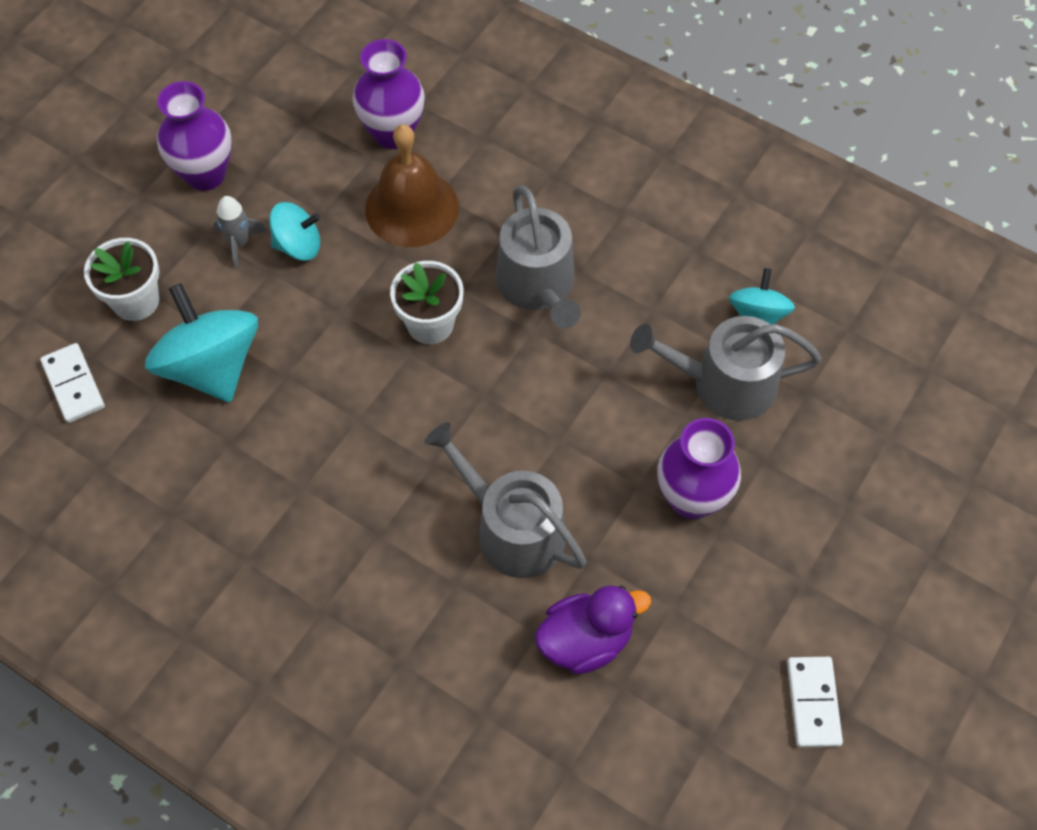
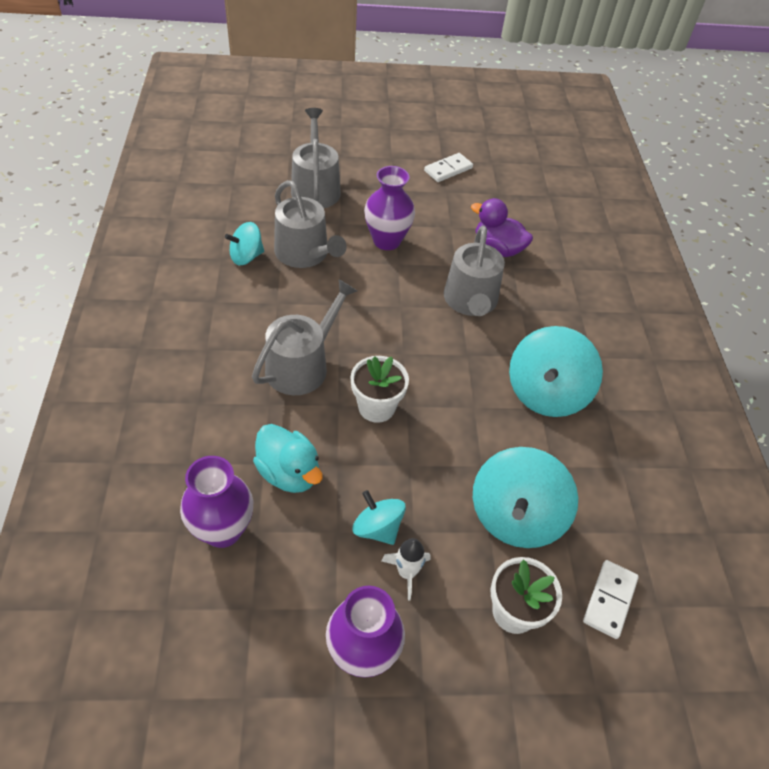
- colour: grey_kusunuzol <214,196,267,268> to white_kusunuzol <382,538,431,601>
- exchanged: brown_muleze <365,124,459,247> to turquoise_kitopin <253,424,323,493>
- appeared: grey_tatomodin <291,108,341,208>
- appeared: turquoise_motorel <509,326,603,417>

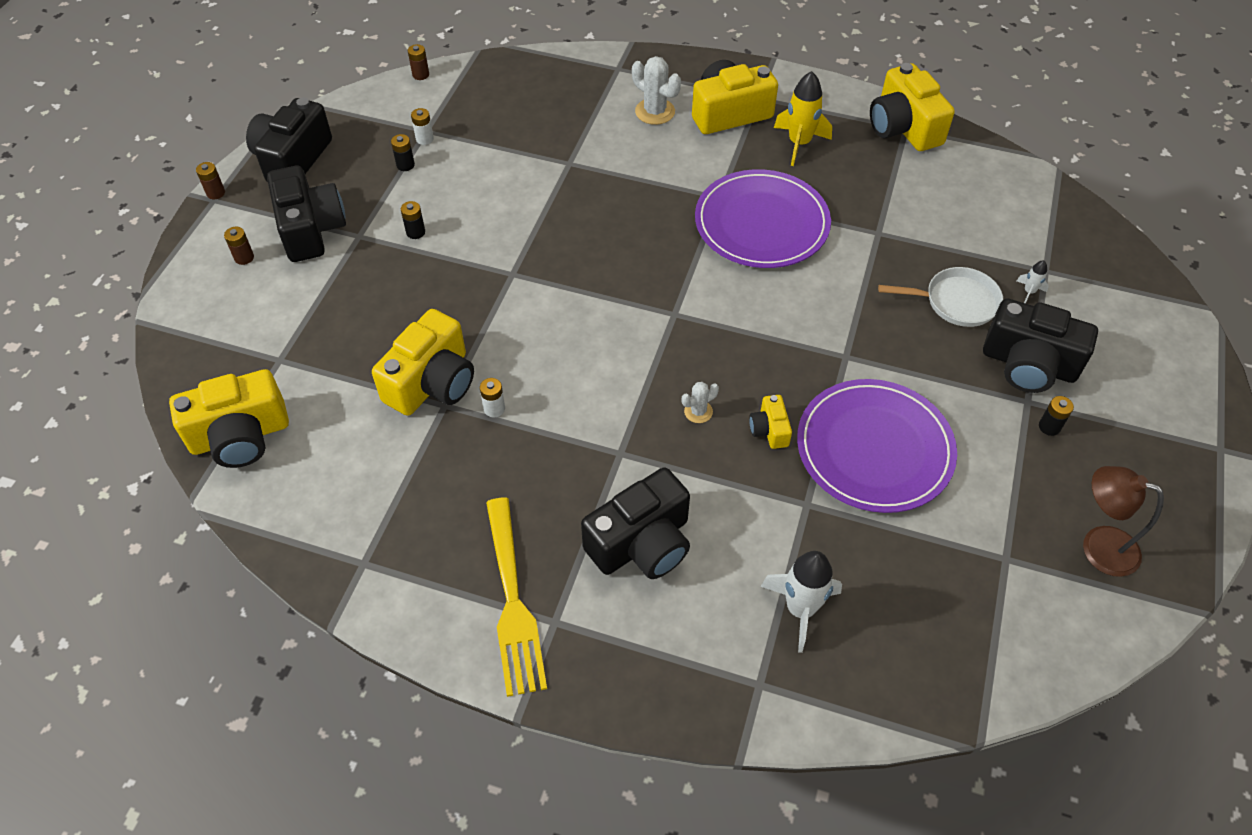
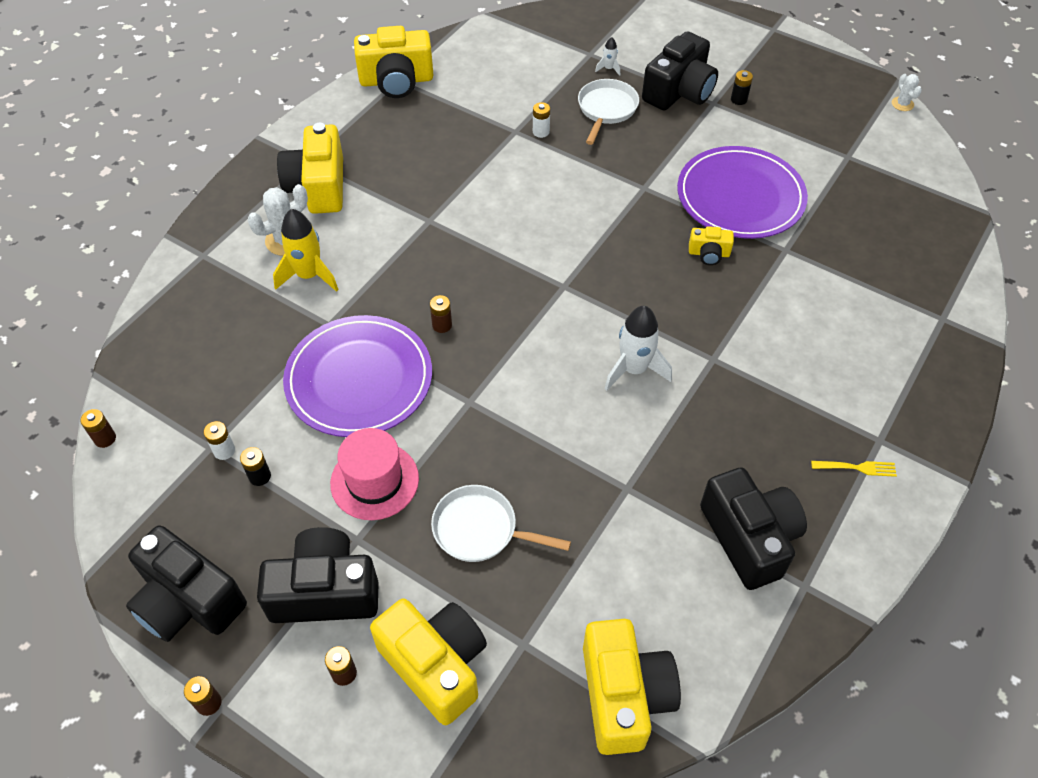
- relocated: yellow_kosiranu <372,309,474,416> to <370,599,487,725>
- exchanged: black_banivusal <401,201,425,239> to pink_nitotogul <330,428,419,520>
- relocated: white_banivusal <480,378,505,417> to <533,102,550,138>
- size: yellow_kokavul <486,498,547,697> = <811,461,897,477> x0.43
- relocated: black_kosiranu <581,467,690,579> to <700,467,807,590>
- relocated: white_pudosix <681,382,719,423> to <892,74,922,111>
- relocated: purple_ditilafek <695,169,831,268> to <283,315,432,437>
- relocated: white_kusunuzol <760,551,842,653> to <604,306,672,391>
- relocated: yellow_kusunuzol <774,71,832,166> to <273,209,339,292>
- missing: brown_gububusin <1083,466,1164,577>
- appeared: brown_banivusal <430,295,452,333>
- appeared: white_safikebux <431,485,571,562>

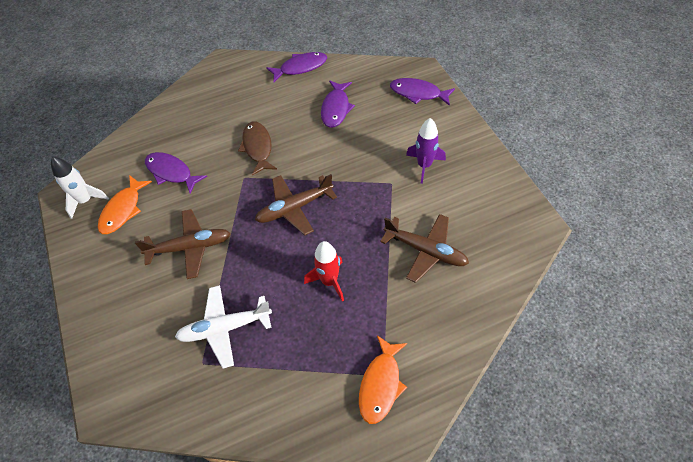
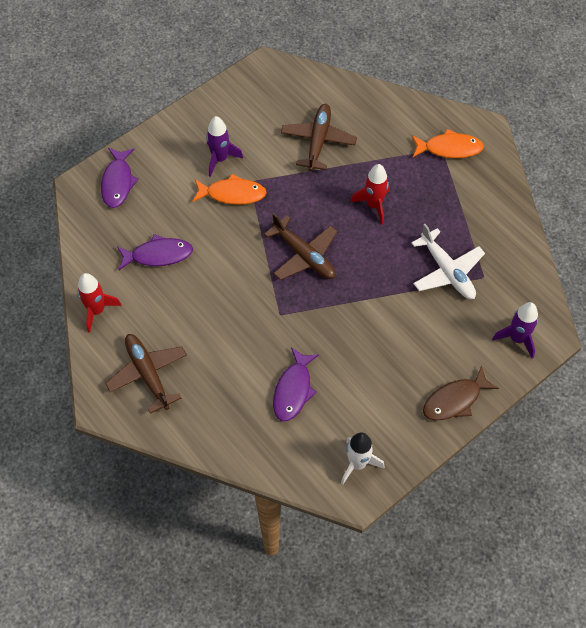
- relocated: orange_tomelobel <98,175,152,234> to <192,174,267,205>
- relocated: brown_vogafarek <135,209,231,279> to <105,334,187,414>
- relocated: brown_tomelobel <238,122,277,175> to <423,366,499,421>
- exchanged: purple_tomelobel <266,52,327,82> to red_kusunuzol <78,273,122,333>
- appeared: purple_kusunuzol <492,302,538,358>

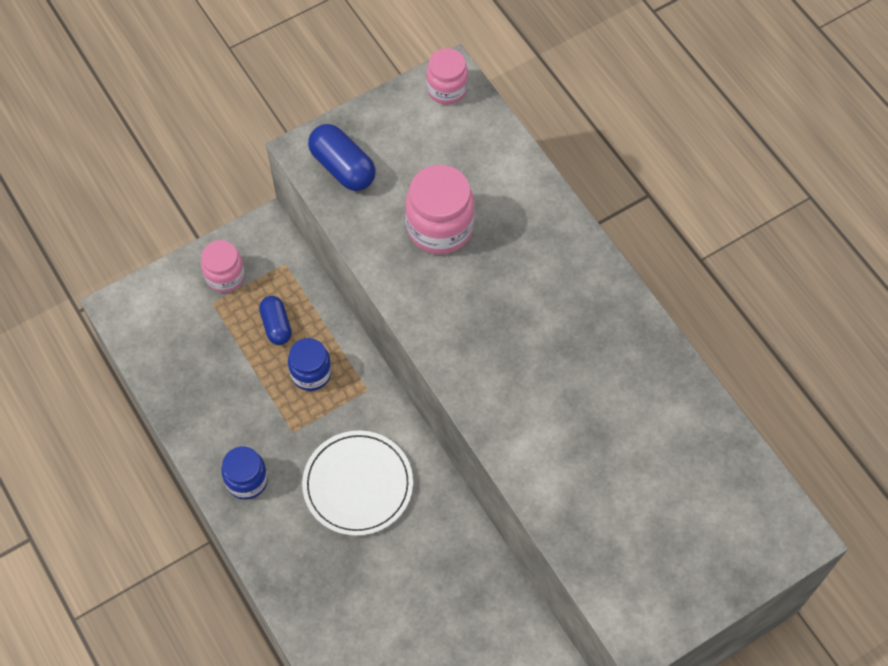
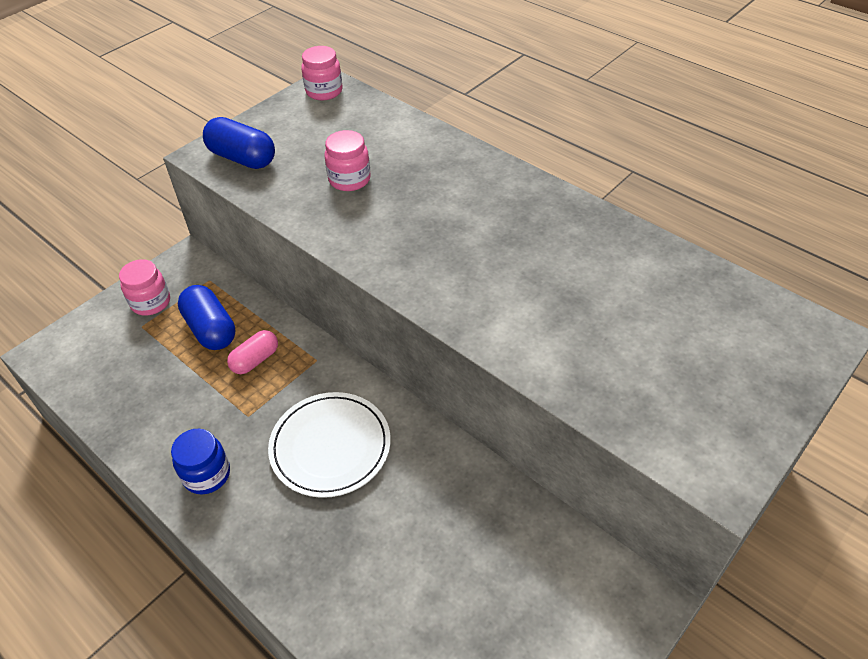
- size: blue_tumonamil <259,296,292,345> = <178,285,235,350> x1.50
- exchanged: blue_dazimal <288,338,332,391> to pink_tumonamil <227,330,278,374>
- size: pink_dazimal <405,165,475,254> = <325,130,371,191> x0.64

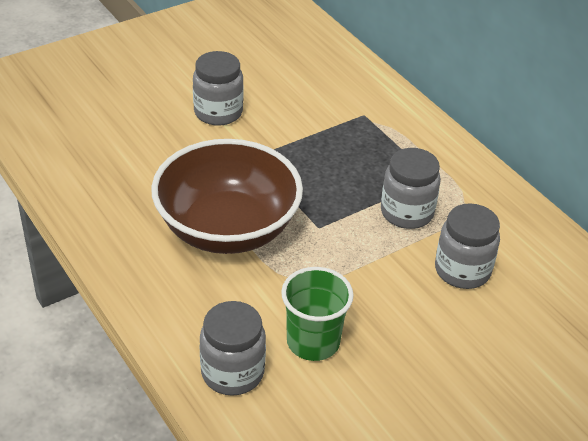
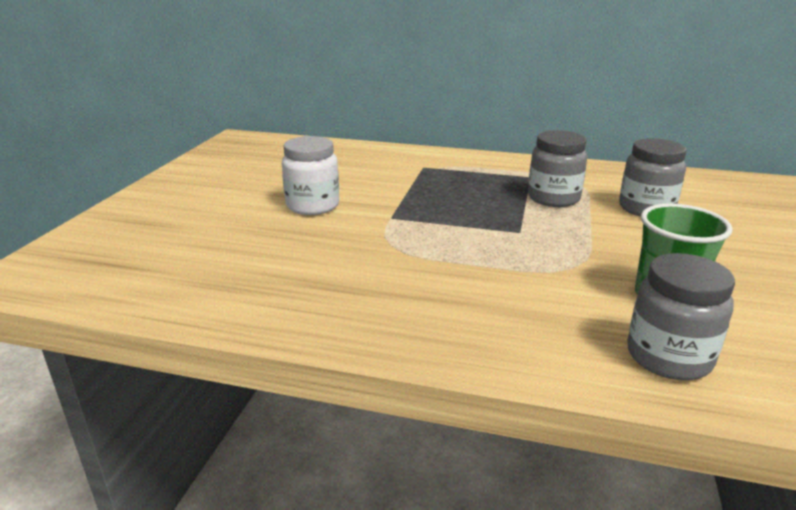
- missing: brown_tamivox <151,139,303,254>
- colour: grey_dazimal <193,51,244,126> to white_dazimal <282,136,339,215>

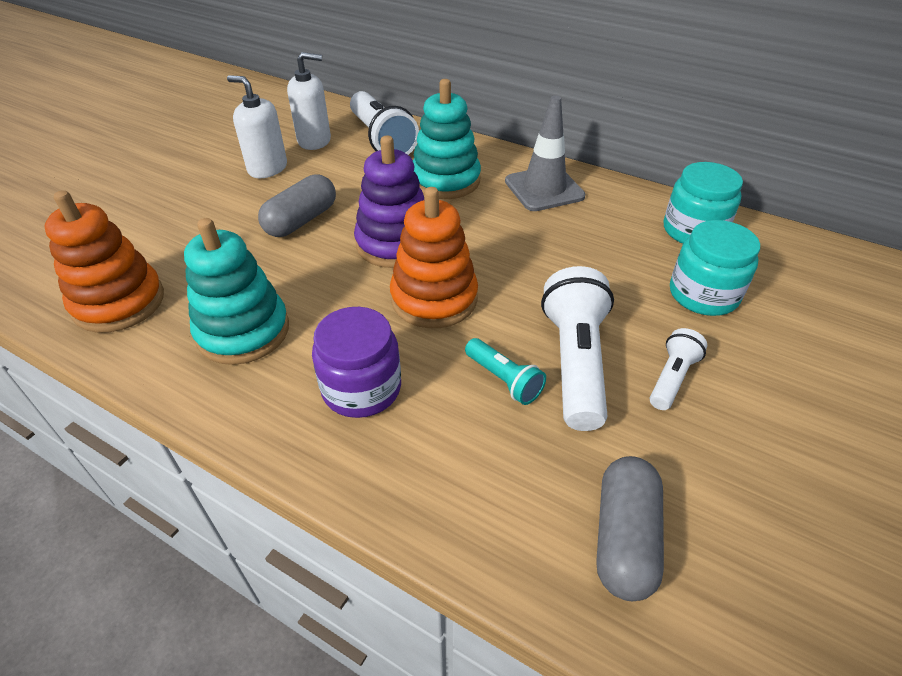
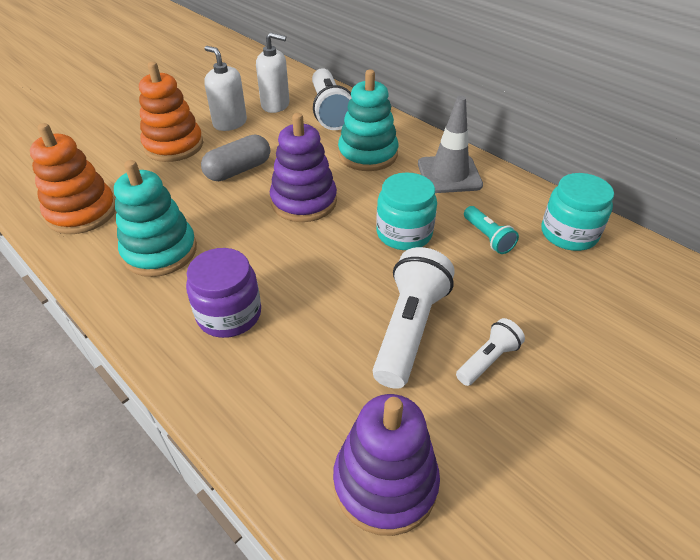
- relocated: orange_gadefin <390,187,478,328> to <139,62,203,162>
- relocated: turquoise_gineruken <465,338,546,405> to <464,206,519,254>
- exchanged: grey_tumonamil <596,456,664,601> to purple_gadefin <333,394,440,536>
- relocated: turquoise_dazimal <670,220,760,316> to <376,173,437,250>

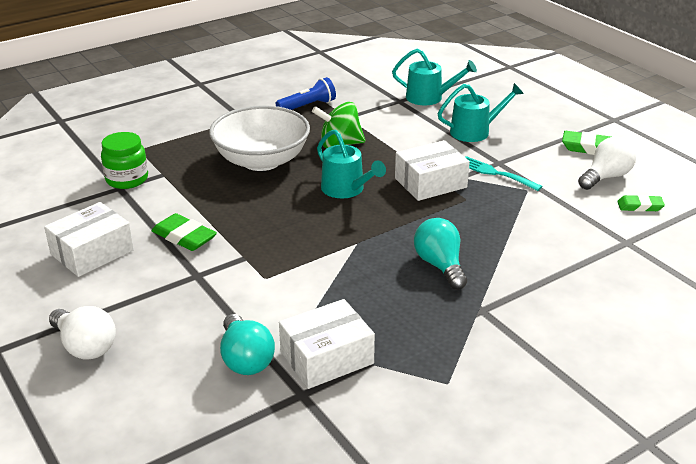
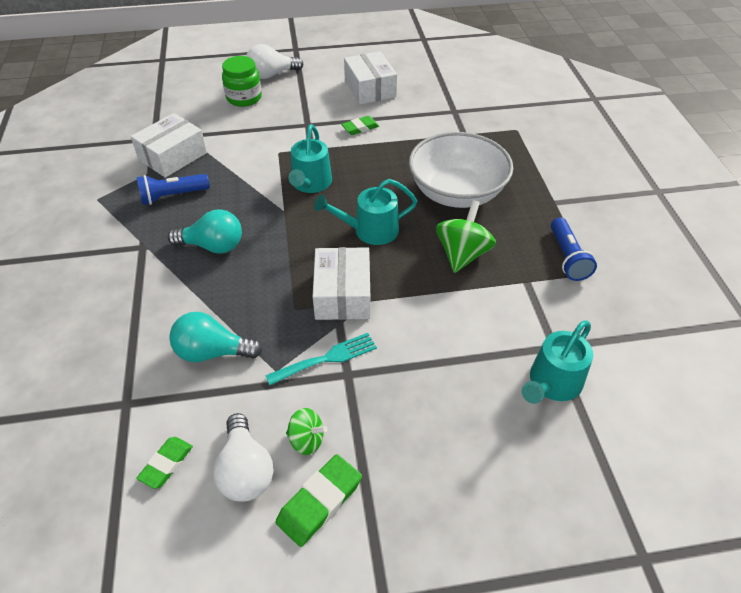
- relocated: green_dazimal <101,132,148,189> to <222,56,262,107>
- size: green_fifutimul <152,213,217,251> = <341,116,379,135> x0.66
- relocated: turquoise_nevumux <220,314,275,375> to <169,312,262,362>
- spun: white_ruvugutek <279,299,375,389> = <131,113,207,178> 45 degrees clockwise
- relocated: turquoise_tatomodin <438,83,524,142> to <289,124,332,193>
- appeared: blue_gineruken <137,174,210,205>
- appeared: green_motorel <286,408,328,455>

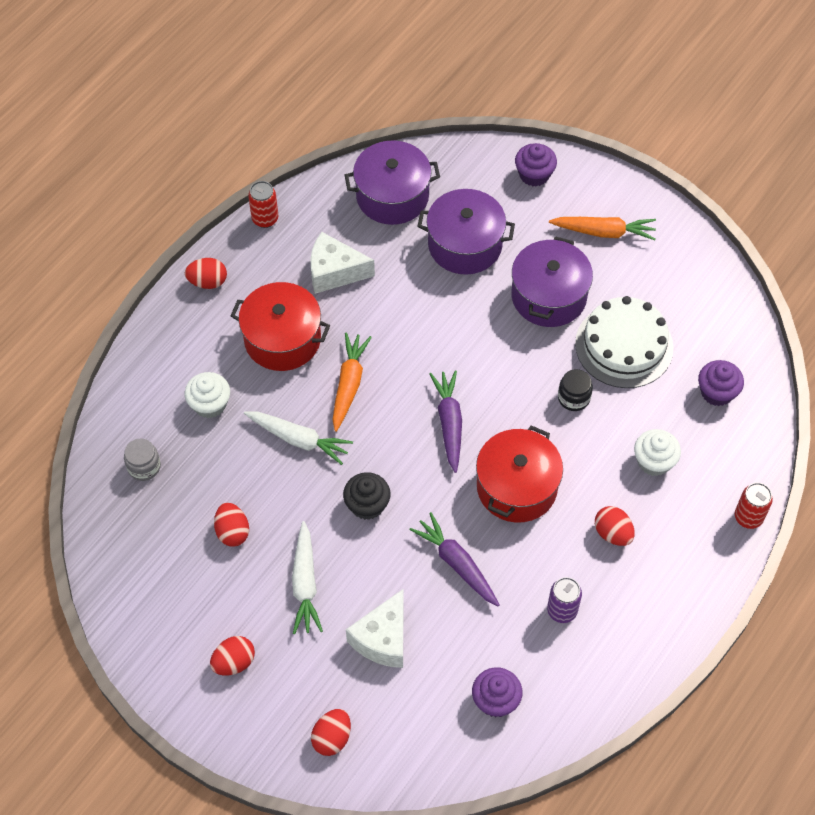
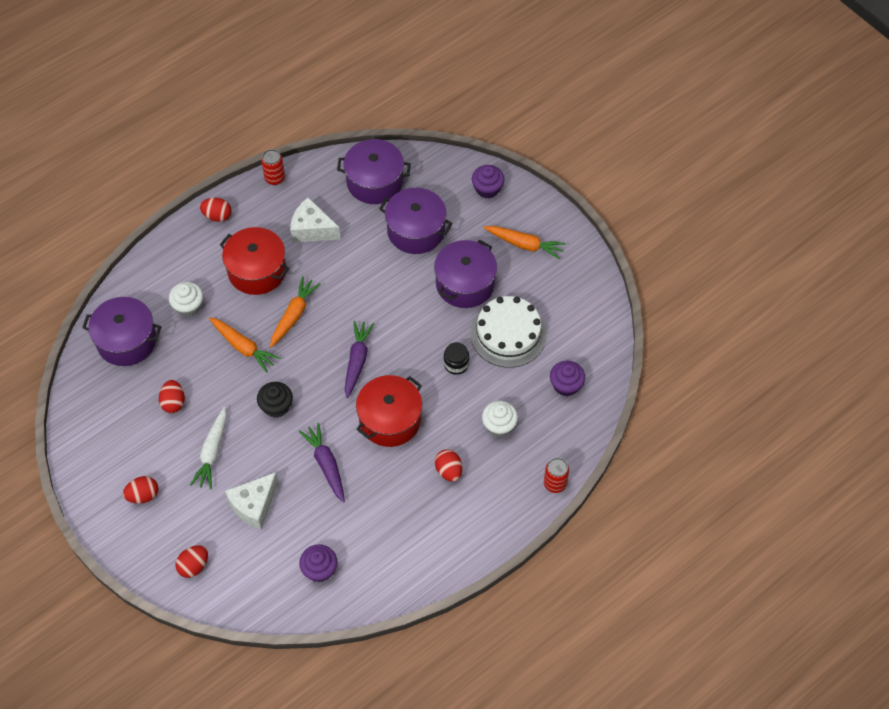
- exchanged: grey_dazimal <124,439,161,481> to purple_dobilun <82,297,161,366>
- colour: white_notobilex <244,411,353,465> to orange_notobilex <209,317,280,373>
- missing: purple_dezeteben <547,577,582,623>

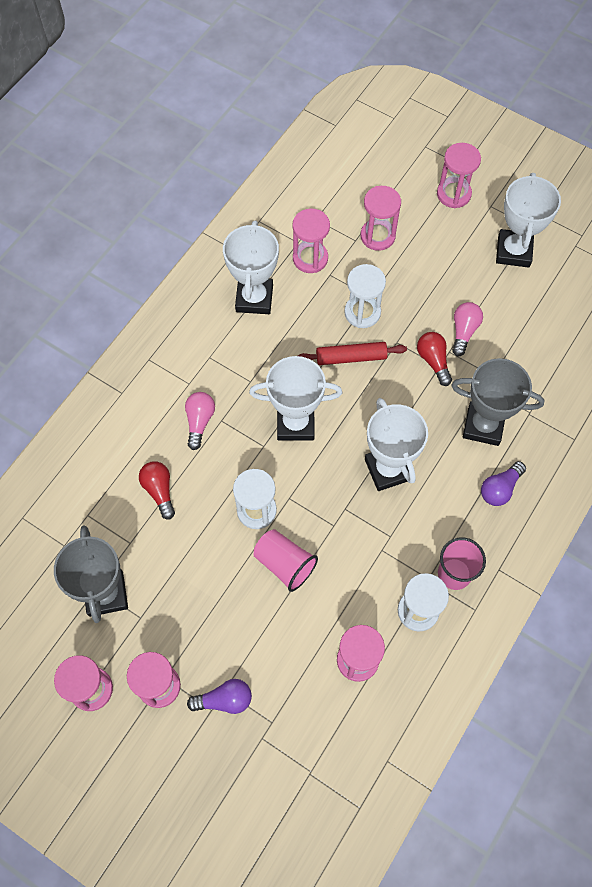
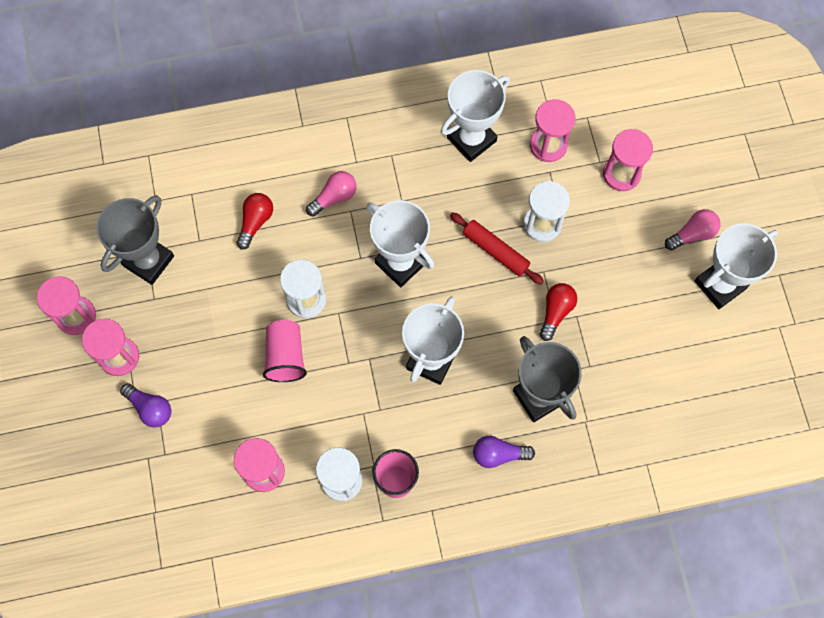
- missing: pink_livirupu <437,143,481,208>
- relocated: pink_nevumux <452,302,483,356> to <665,209,721,251>

